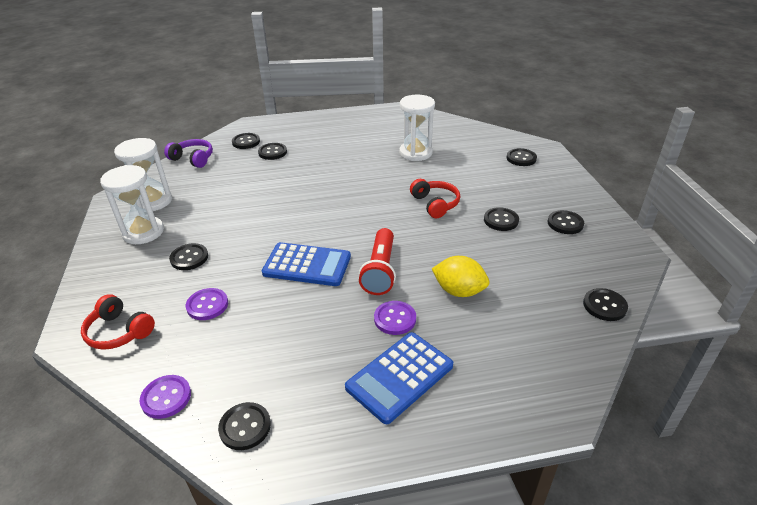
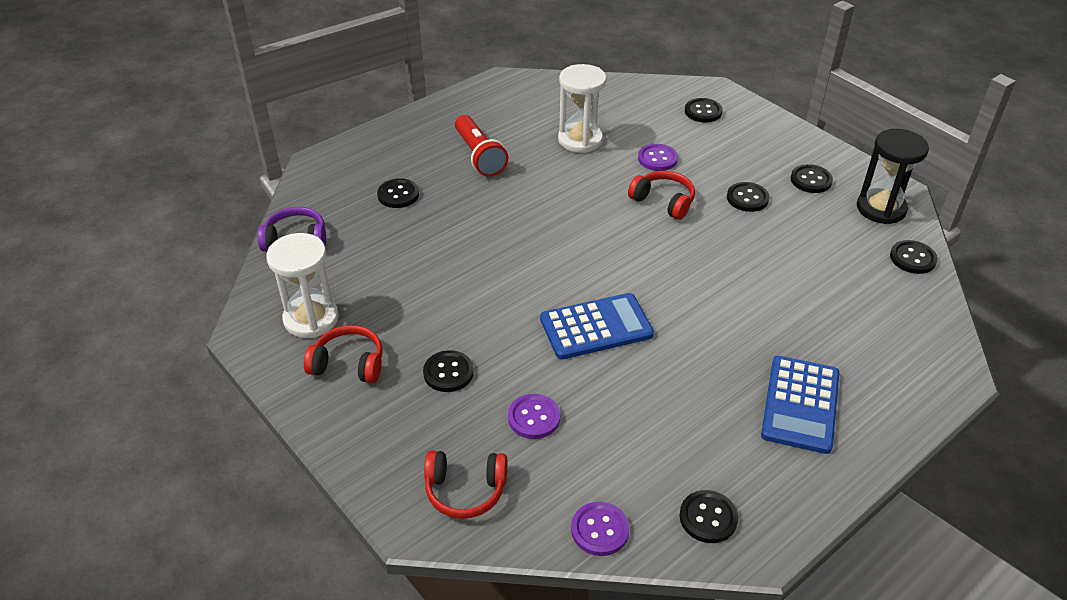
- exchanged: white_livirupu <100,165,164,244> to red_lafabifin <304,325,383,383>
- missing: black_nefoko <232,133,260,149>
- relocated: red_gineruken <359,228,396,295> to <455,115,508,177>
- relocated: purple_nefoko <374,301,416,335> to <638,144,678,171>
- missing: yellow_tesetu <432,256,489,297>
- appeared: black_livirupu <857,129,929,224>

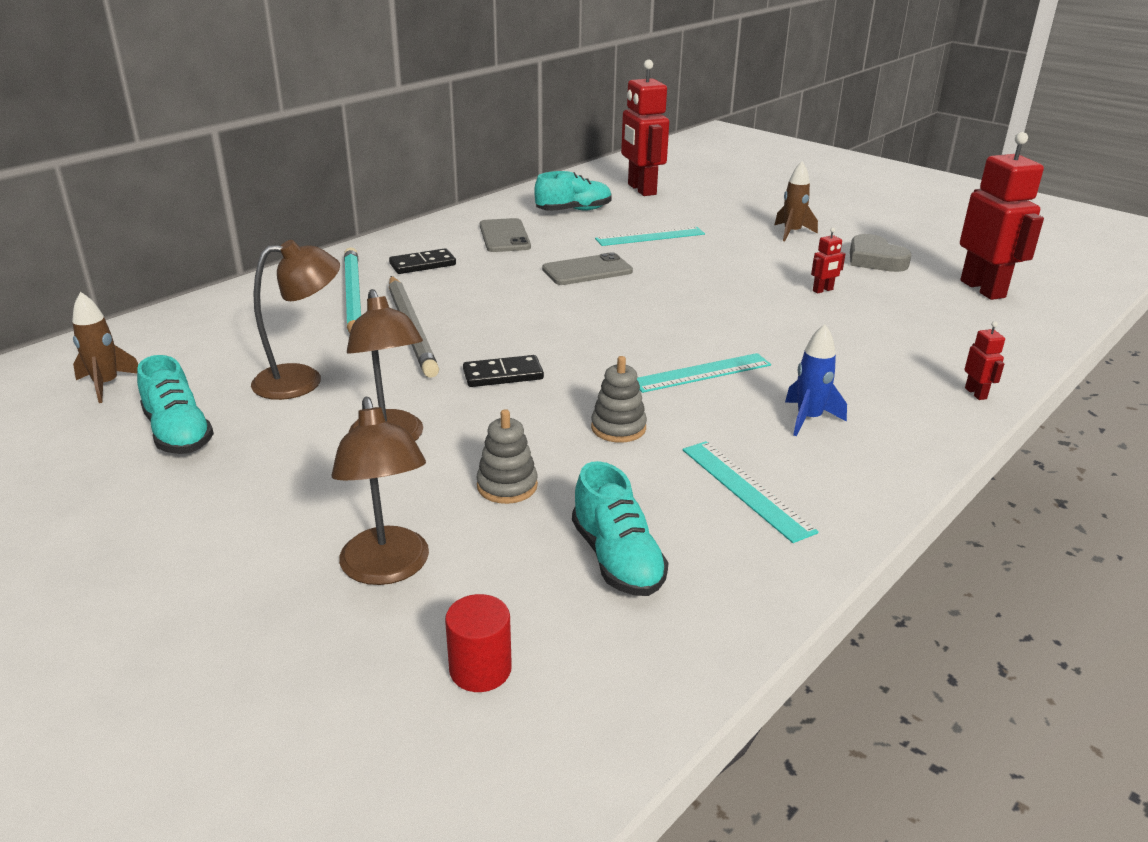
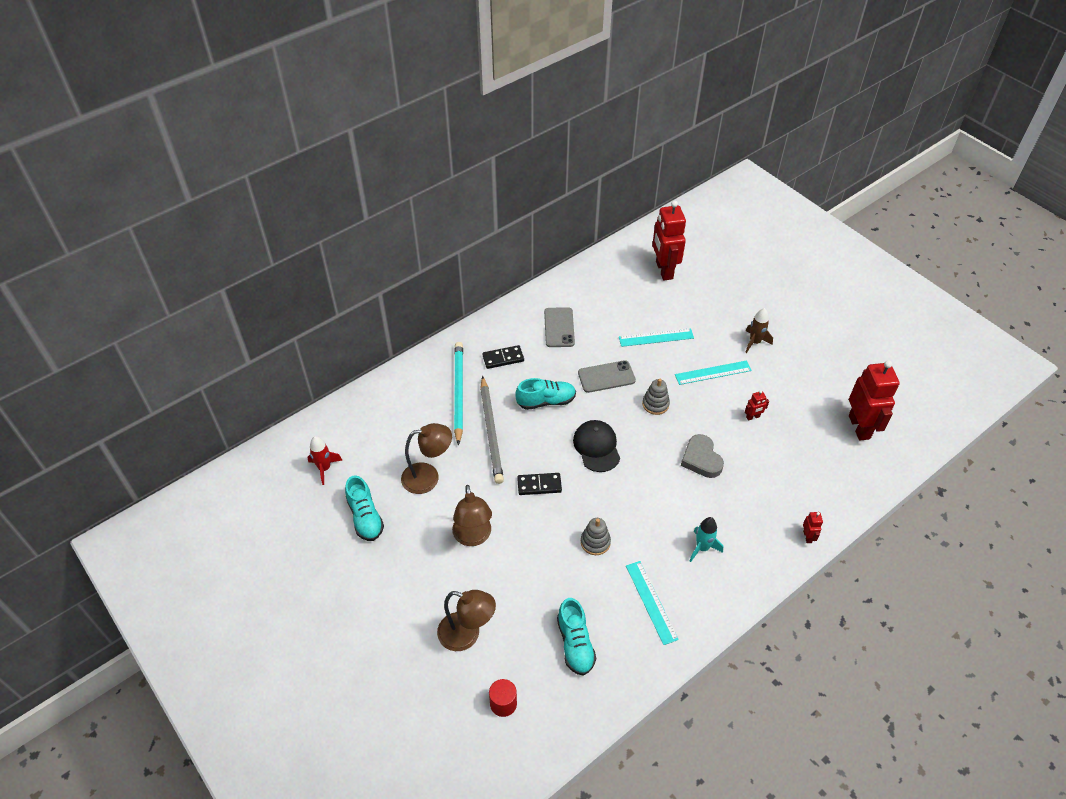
- colour: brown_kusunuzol <72,292,138,403> to red_kusunuzol <308,436,343,485>
- spun: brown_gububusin <331,397,429,585> = <437,590,496,651> 60 degrees counterclockwise
- relocated: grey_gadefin <476,409,538,504> to <642,379,670,415>
- relocated: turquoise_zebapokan <534,171,612,211> to <516,378,576,410>
- relocated: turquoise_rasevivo <637,353,771,393> to <675,360,752,385>
- colour: blue_kusunuzol <785,324,847,436> to turquoise_kusunuzol <690,517,723,562>
- relocated: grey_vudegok <850,234,912,272> to <681,434,724,478>
- appeared: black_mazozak <573,420,620,472>

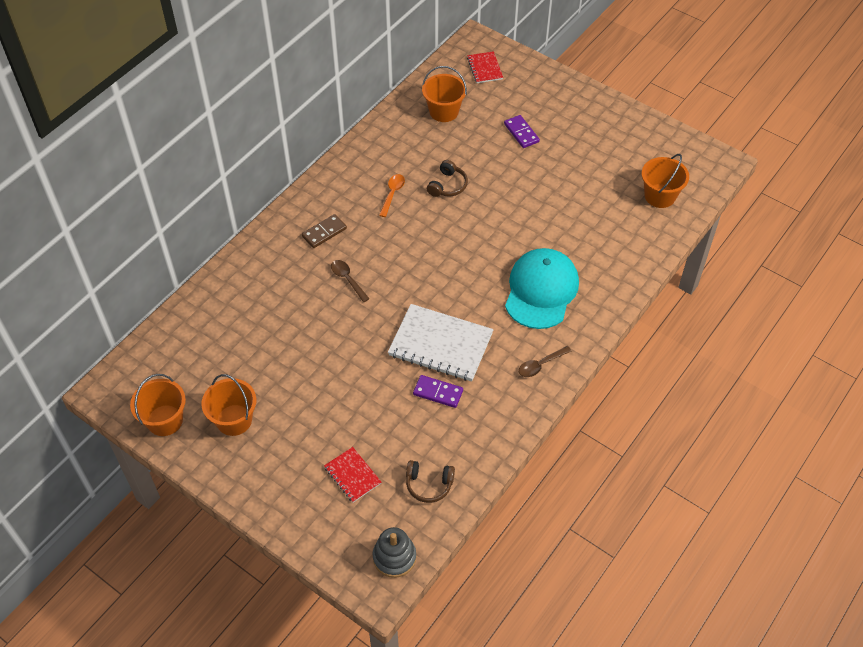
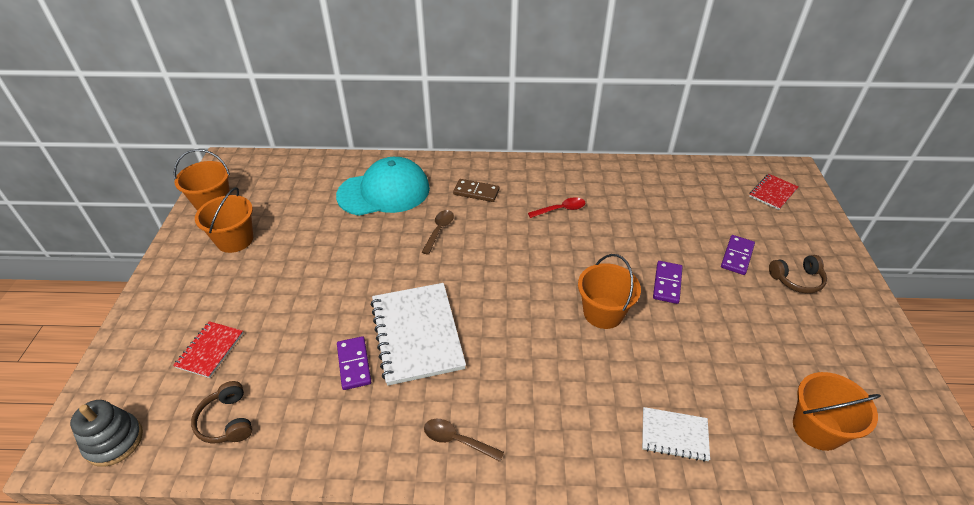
- colour: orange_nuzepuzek <379,174,405,217> to red_nuzepuzek <528,197,585,218>
- relocated: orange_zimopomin <422,66,467,122> to <578,254,641,329>
- relocated: brown_lafabifin <427,160,468,197> to <769,255,827,294>
- relocated: turquoise_mazozak <505,248,579,329> to <336,157,430,216>
- appeared: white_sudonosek <642,407,710,462>
- appeared: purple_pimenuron <653,261,682,304>

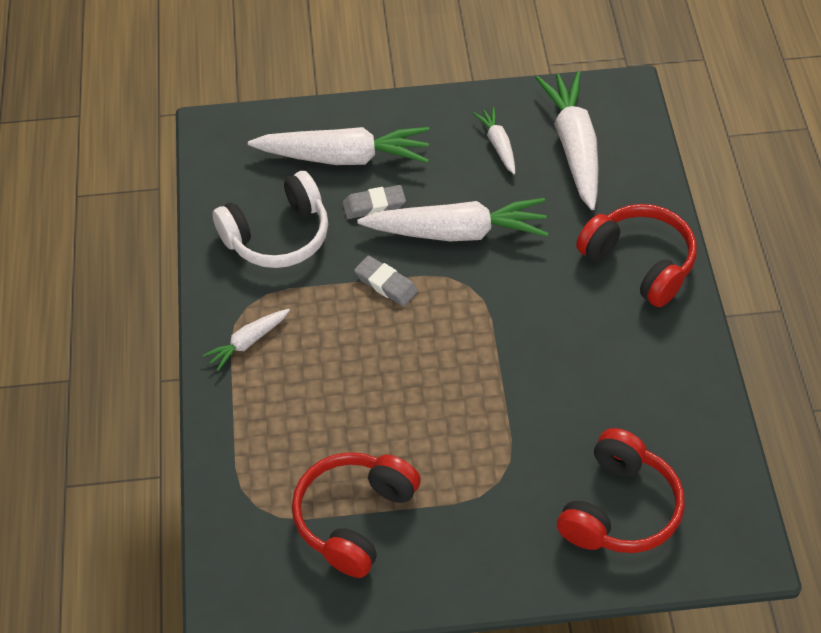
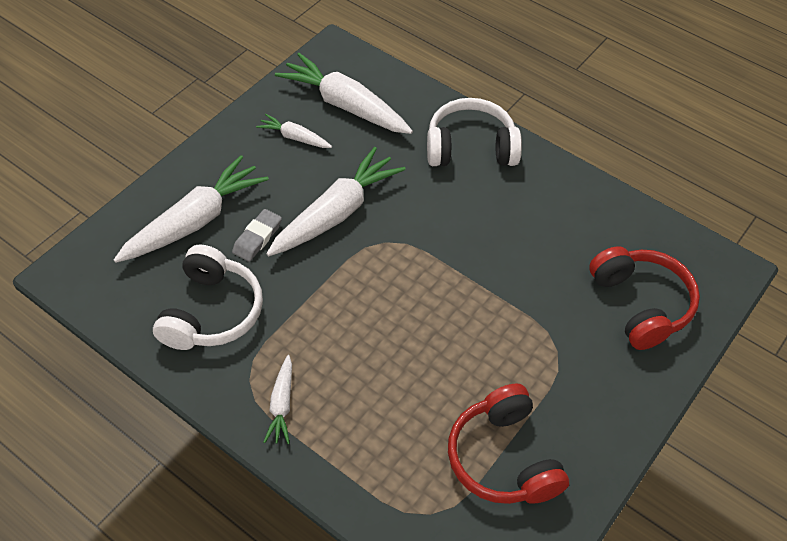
- missing: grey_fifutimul <354,256,418,306>
- colour: red_lafabifin <576,204,697,307> to white_lafabifin <427,98,522,166>

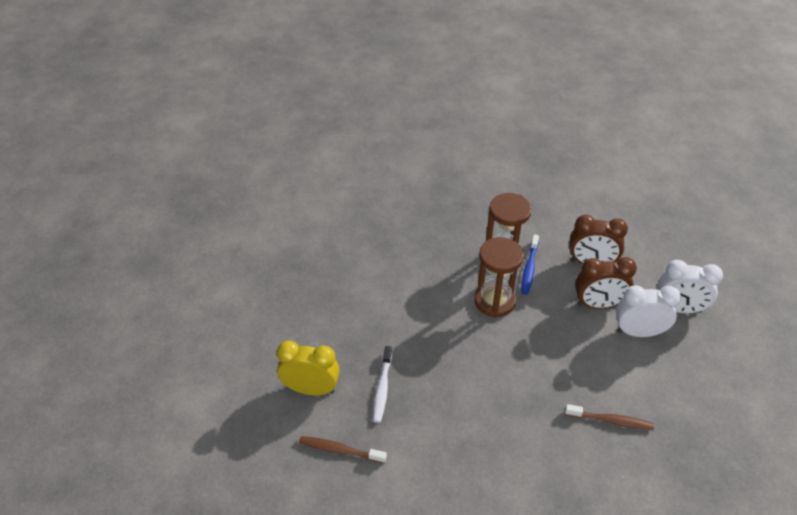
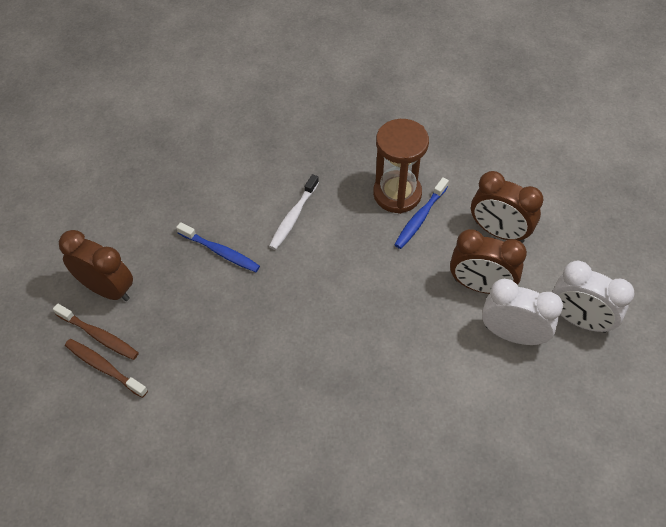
- colour: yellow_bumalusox <277,341,340,395> to brown_bumalusox <59,230,133,301>
- relocated: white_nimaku <373,346,392,423> to <269,174,319,250>
- missing: brown_livirupu <474,237,524,318>
- relocated: brown_nimaku <565,404,654,430> to <53,303,139,360>
- appeared: blue_nimaku <176,222,260,272>

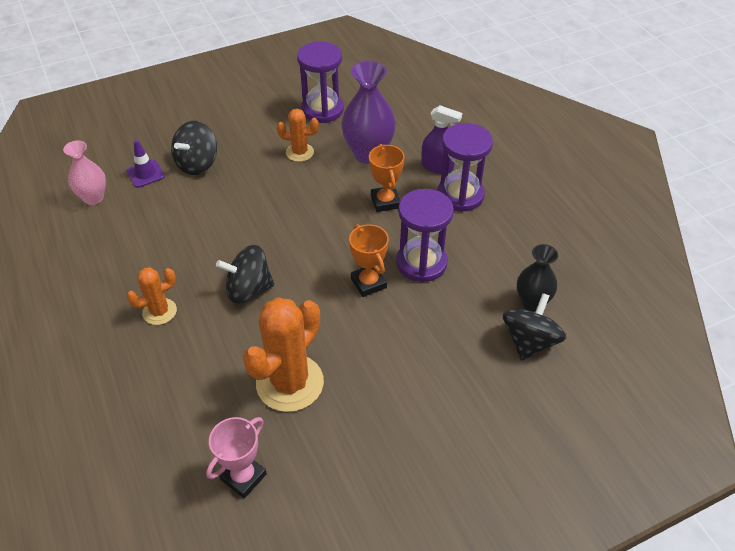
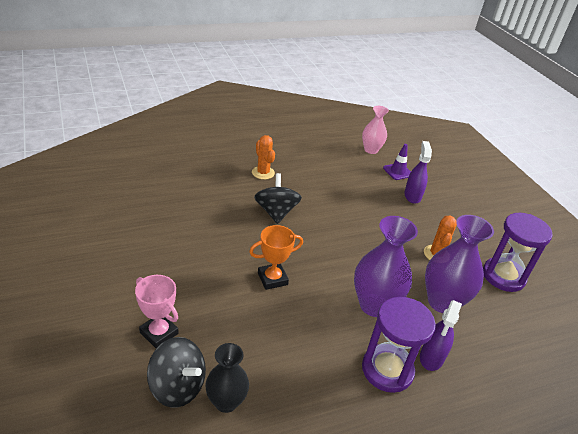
- exchanged: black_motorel <171,121,217,175> to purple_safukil <404,141,432,204>
- relocated: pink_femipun <206,417,267,498> to <135,275,178,349>
- missing: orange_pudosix <243,297,324,412>
- exchanged: orange_femipun <369,144,405,212> to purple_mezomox <354,216,418,317>
- missing: purple_livirupu <396,189,454,282>

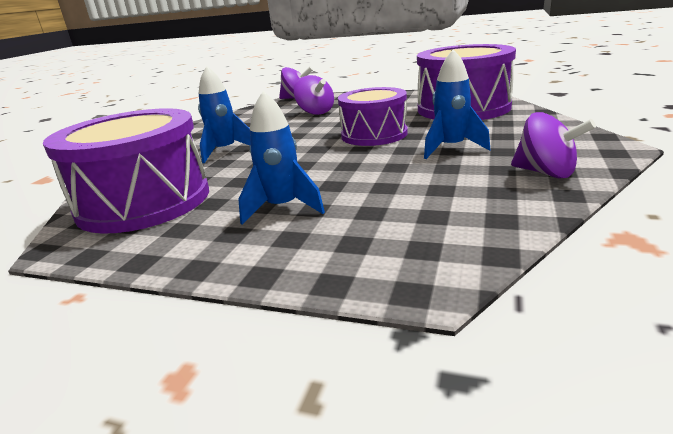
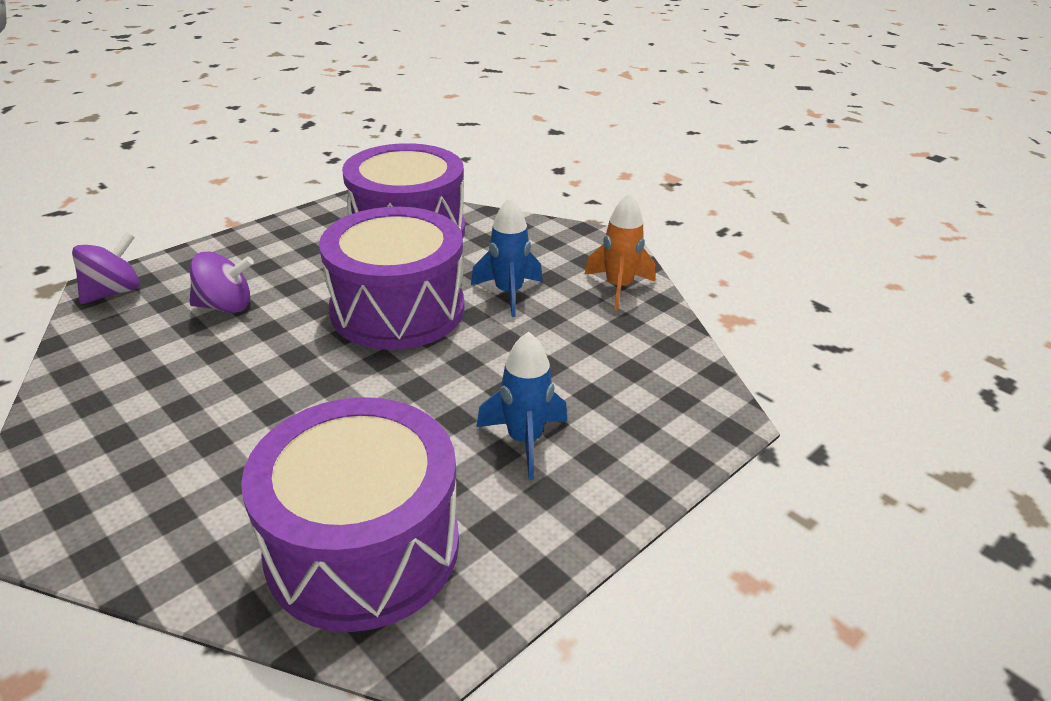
- missing: blue_kusunuzol <198,66,250,163>
- size: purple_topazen <338,87,408,146> = <319,207,465,350> x1.53
- exchanged: purple_motorel <511,112,596,179> to orange_kusunuzol <584,193,656,310>

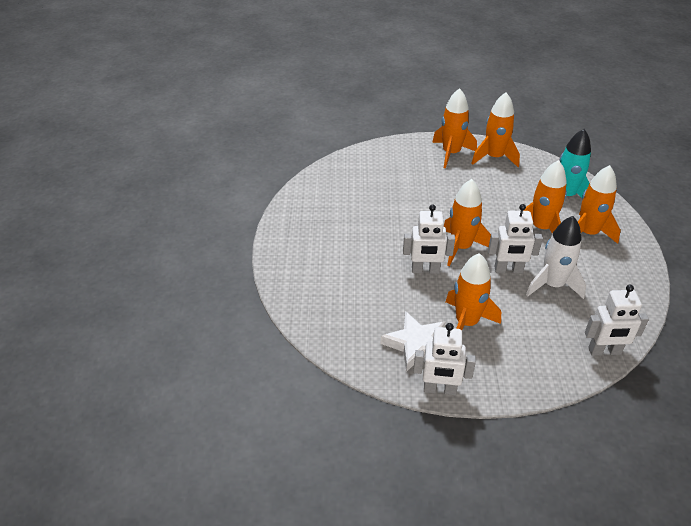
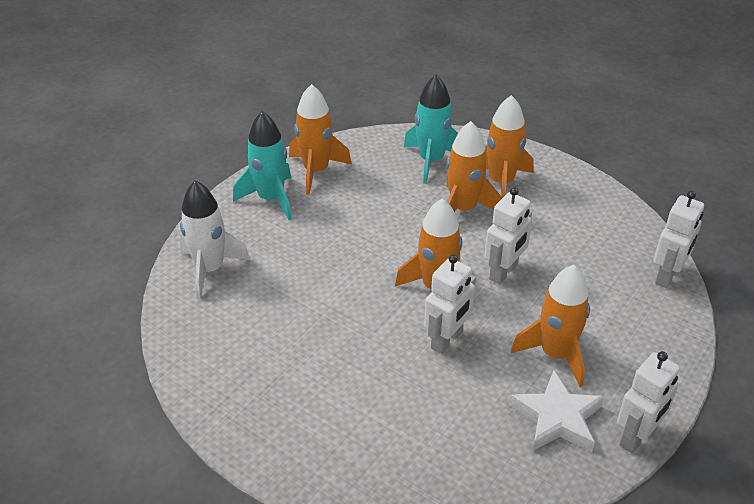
- colour: orange_kusunuzol <432,88,477,168> to turquoise_kusunuzol <233,111,292,220>
- relocated: white_kusunuzol <526,216,586,299> to <180,180,250,299>

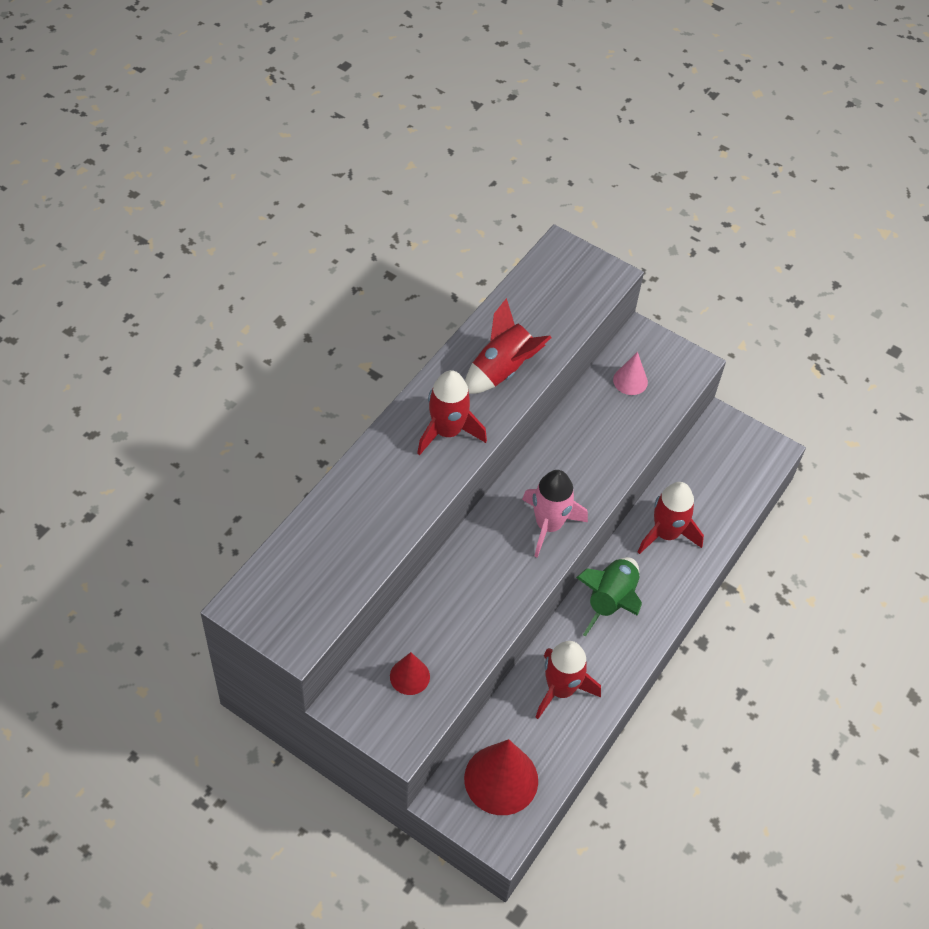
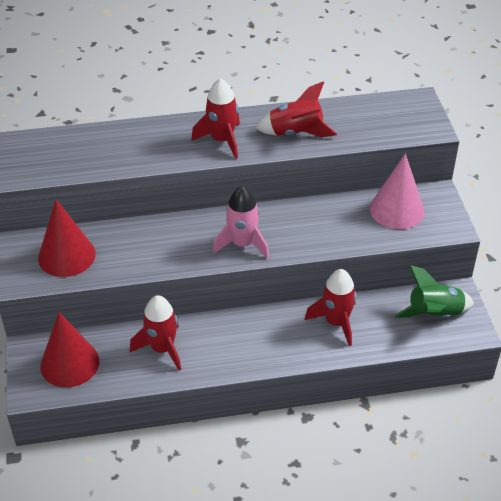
- size: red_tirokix <390,652,430,695> = <38,199,96,277> x1.87
- relocated: green_kusunuzol <576,557,642,637> to <394,265,474,318>
- size: pink_tirokix <613,352,648,395> = <370,154,425,229> x1.87

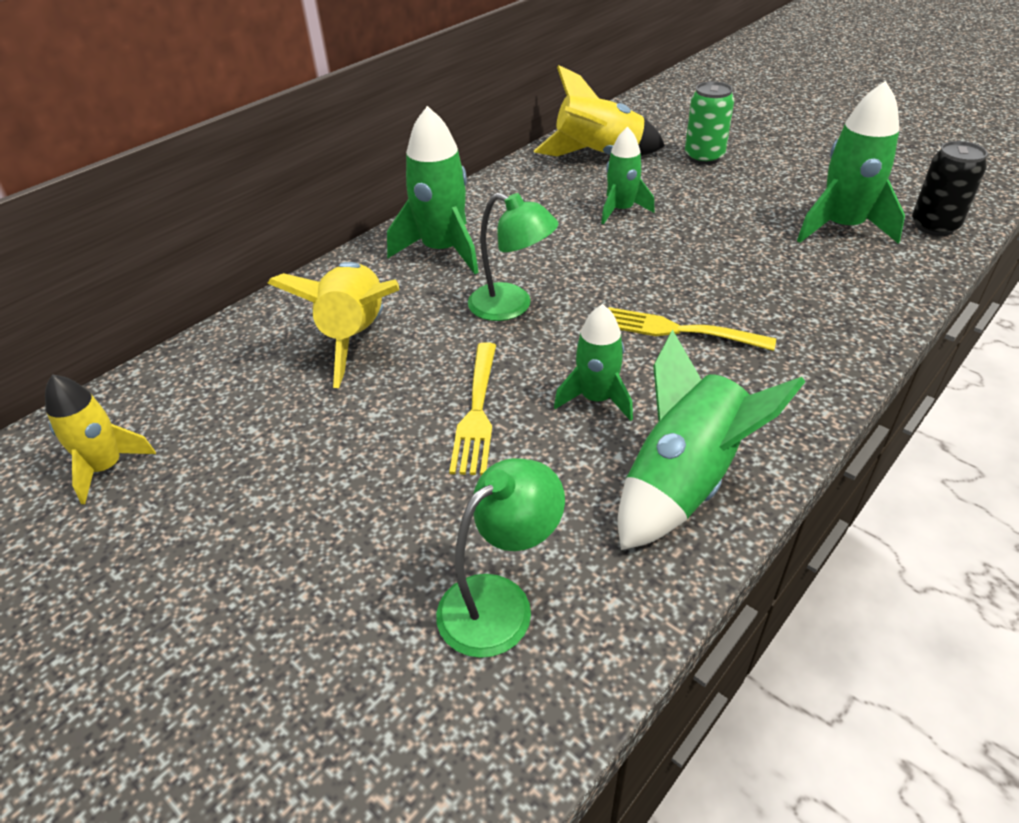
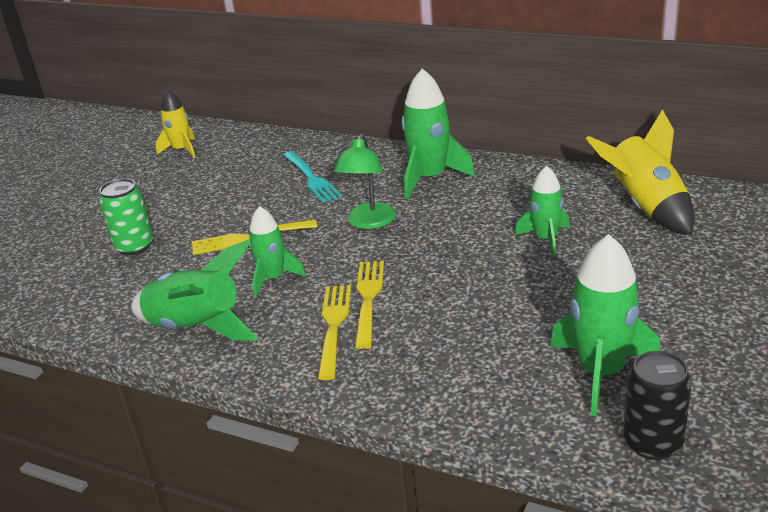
- exchanged: yellow_kusunuzol <267,262,399,388> to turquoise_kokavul <283,151,342,203>
- missing: green_gububusin <436,458,565,658>
- relocated: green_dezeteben <685,81,734,165> to <99,178,153,256>
- appeared: yellow_kokavul <318,285,351,380>

